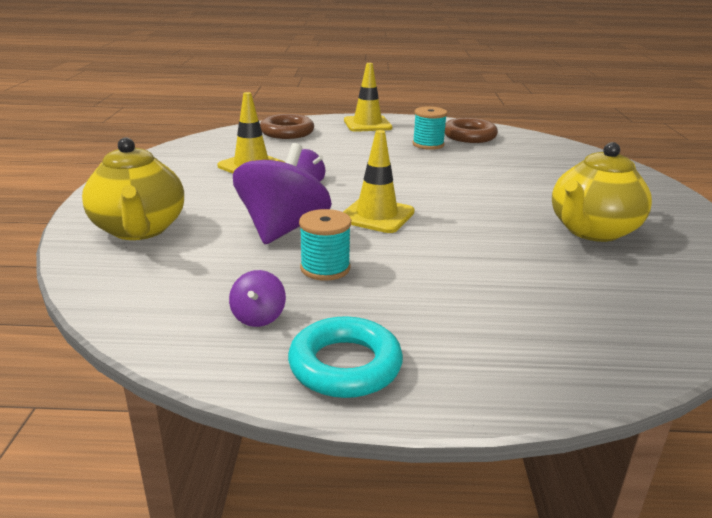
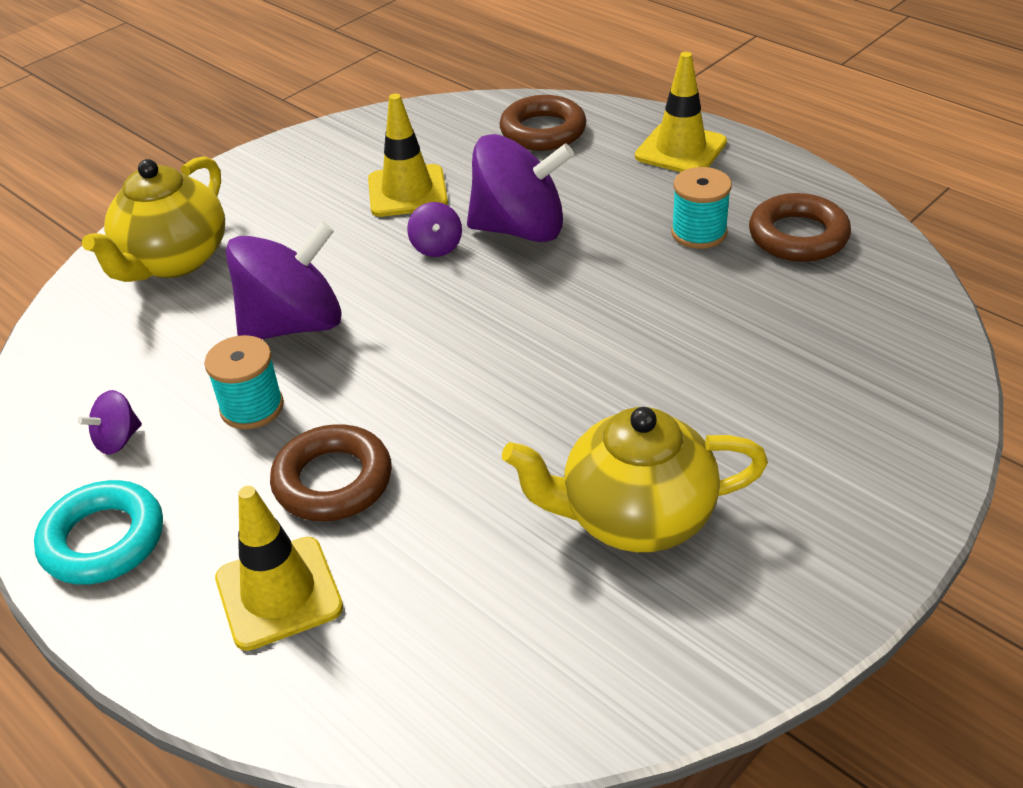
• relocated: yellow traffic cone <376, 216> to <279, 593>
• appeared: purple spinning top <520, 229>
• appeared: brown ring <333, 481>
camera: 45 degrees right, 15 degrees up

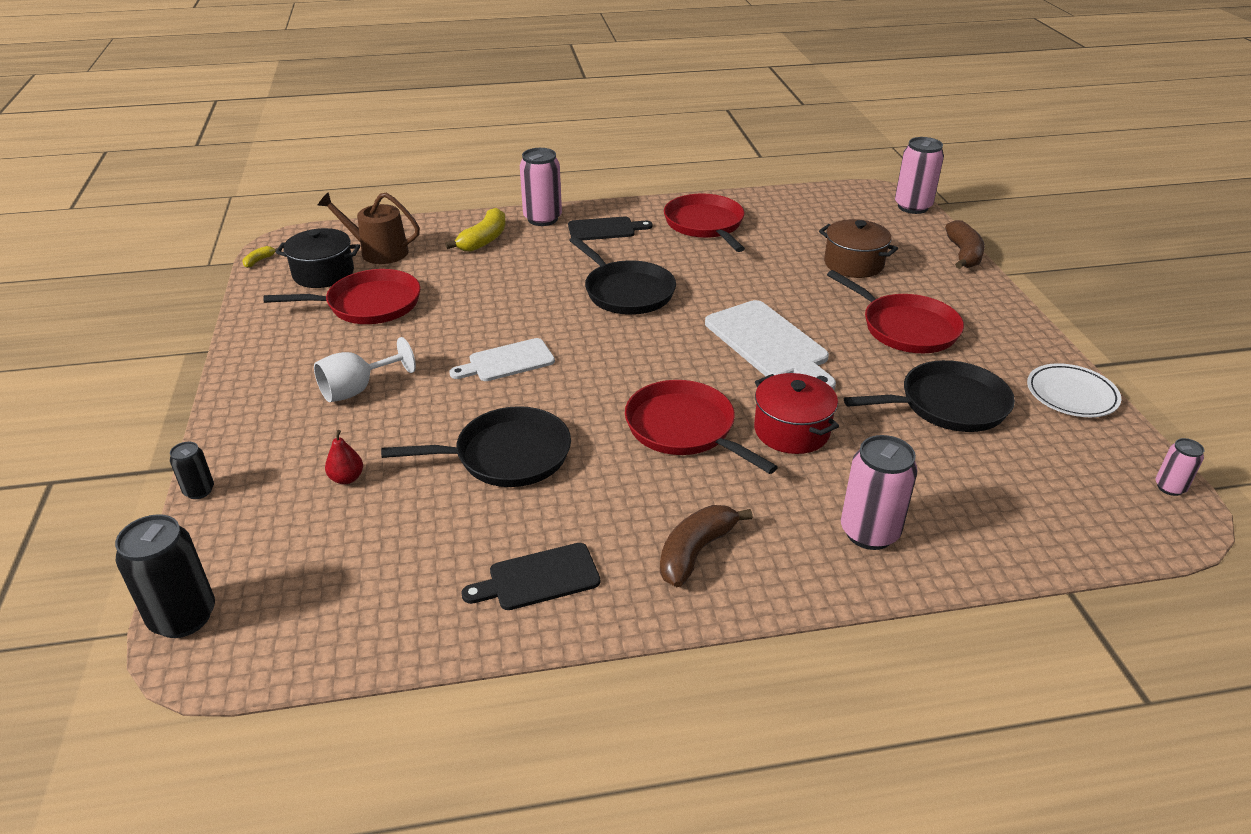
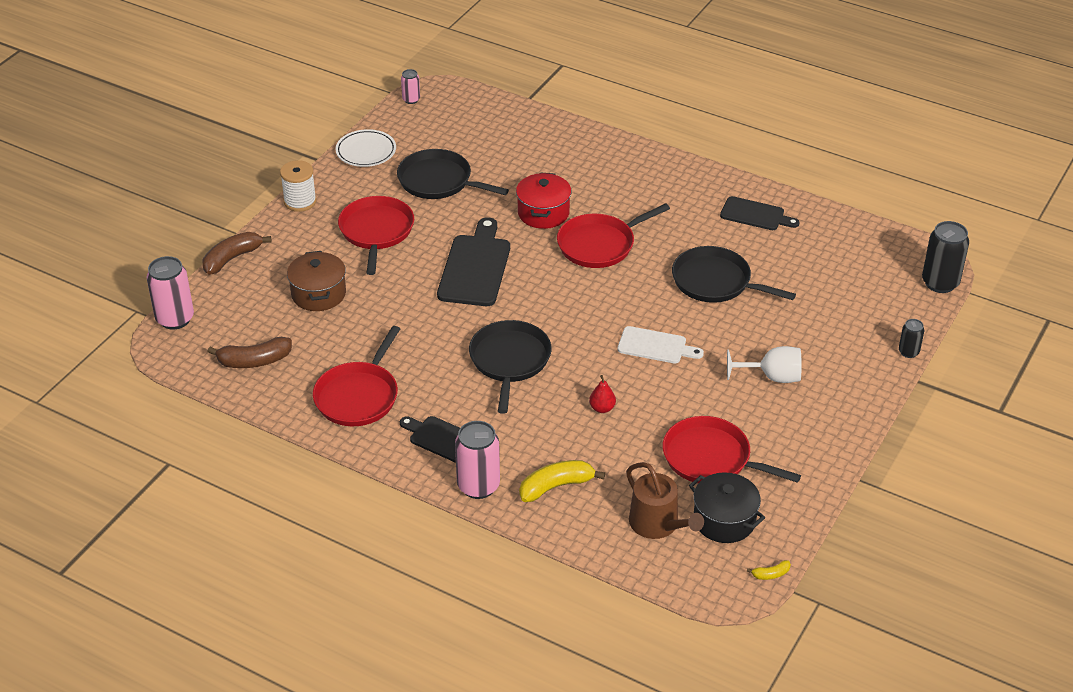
• colour: white cutting board <769, 344> to black cutting board <475, 267>
• spun: red pan <684, 428> = <599, 245> 60 degrees clockwise
• relocated: red pear <347, 478> to <602, 408>
• missing: pink can <869, 532>
• relocated: brown banana <696, 552> to <254, 361>
• appeared: white spool <300, 201>
camera: 140 degrees left, 5 degrees up

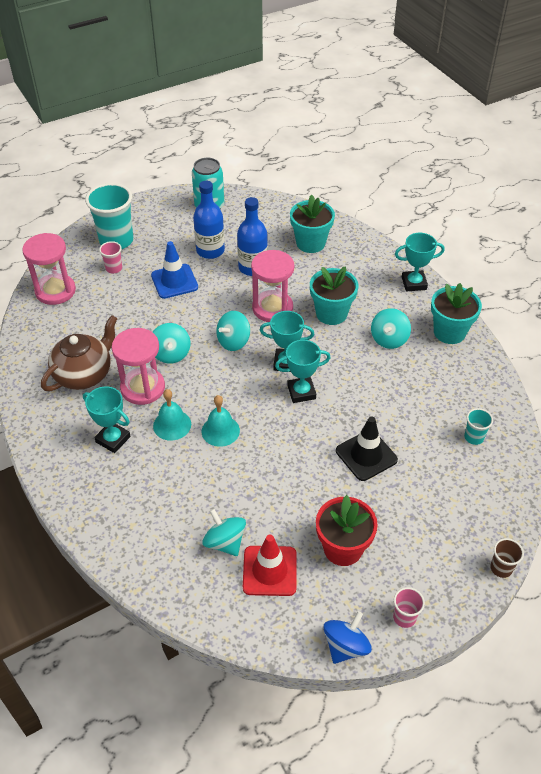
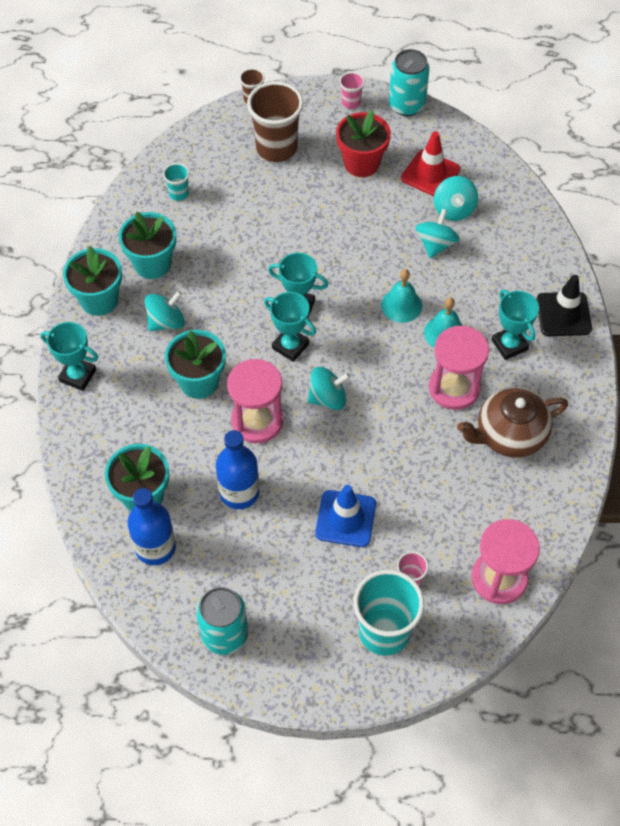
• relocated: blue bottle <210, 250> to <155, 547>
• relocated: turquoise spinning top <171, 354> to <435, 244>
• relocated: black traffic cone <366, 455> to <563, 314>
• exchanged: blue spinning top <345, 646> to turquoise can <406, 105>
• appeared: brown cup <276, 148>
• appeared: turquoise flower pot <152, 264>
camera: 150 degrees left, 10 degrees up

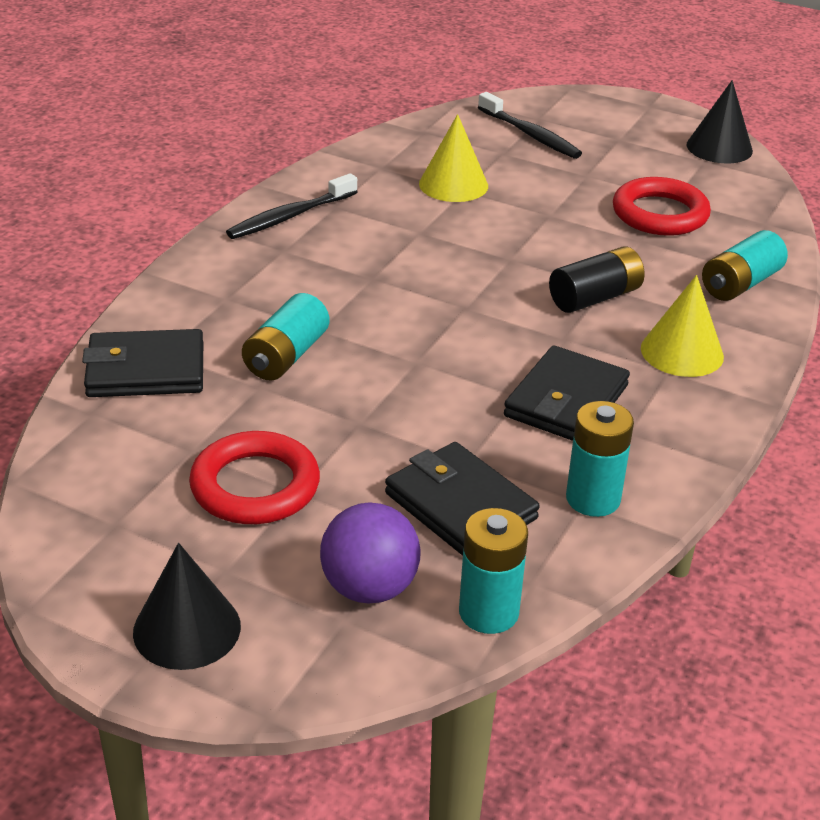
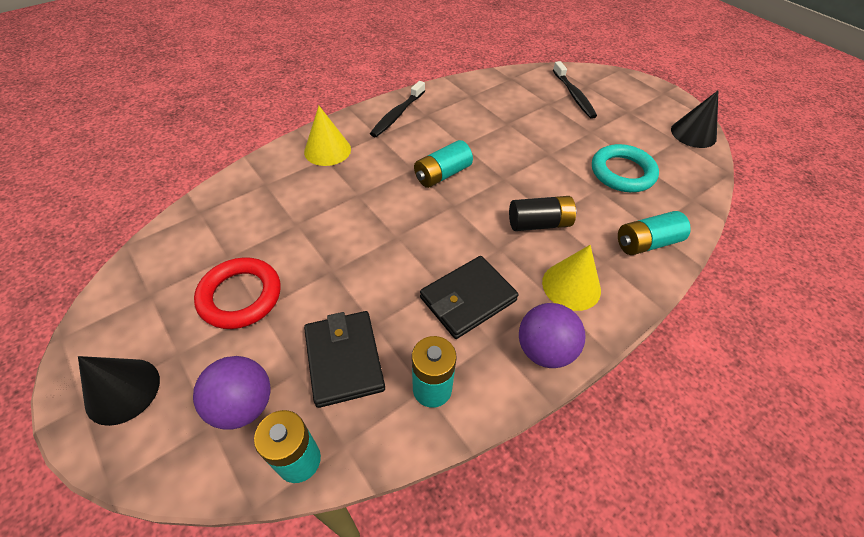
• relocated: yellow cone <453, 184> to <327, 150>
• spun: black toothbrush <290, 216> = <397, 115> 45 degrees counterclockwise
• colour: red ring <660, 214> to turquoise ring <622, 172>
• relocated: turquoise battery <286, 356> to <442, 174>
• missing: black wallet <146, 370>
• appeared: purple ball <544, 350>
camera: 25 degrees right, 15 degrees up

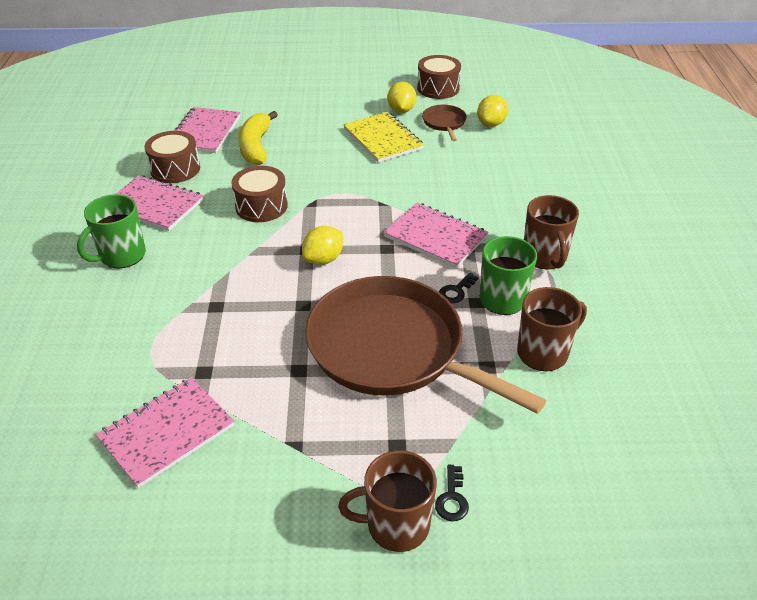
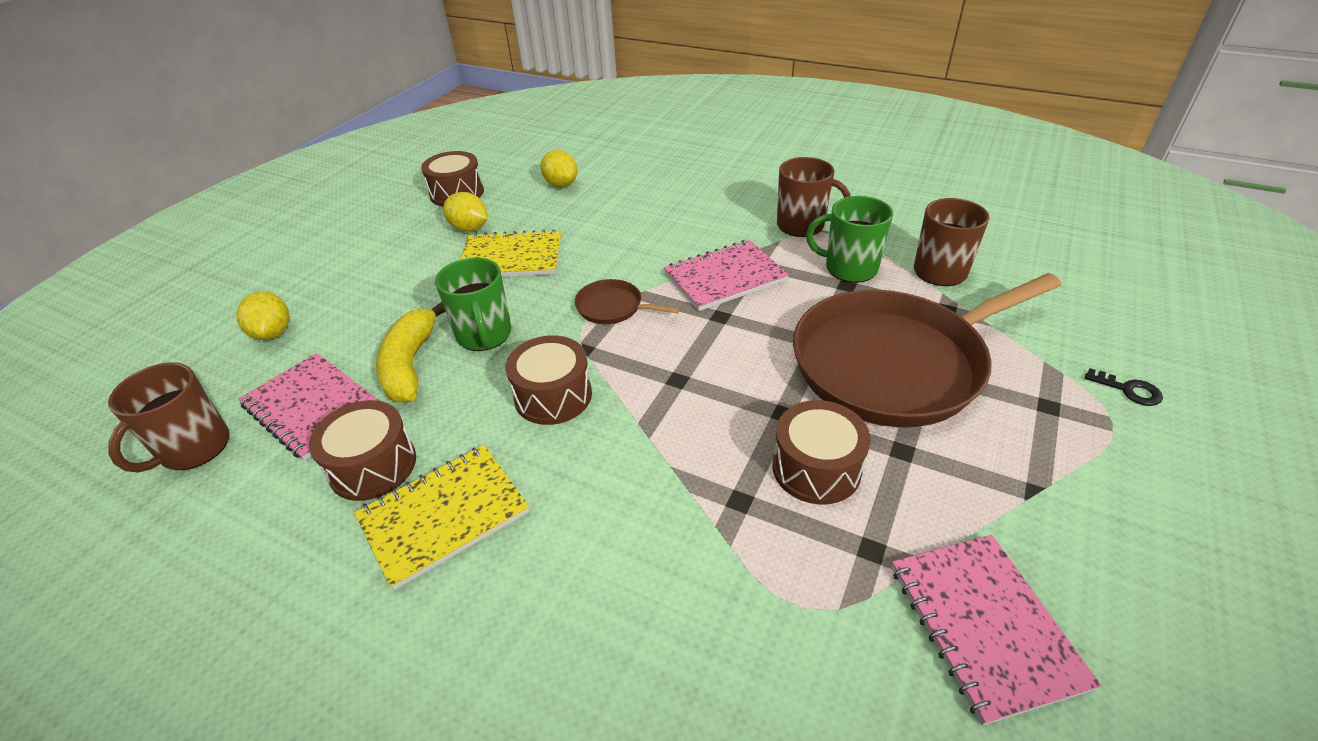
• relocated: brown pan <444, 123> to <613, 307>
• spun: yellow banana <256, 146> = <410, 364> 60 degrees clockwise
• colour: pink notebook <154, 205> to yellow notebook <444, 515>
• relocated: green mug <121, 256> to <484, 335>
• relocated: yellow lemon <323, 259> to <273, 333>
• missing: black key <456, 291>
• relocated: brown mug <396, 525> to <193, 449>
• appeared: brown drum <816, 468>
camera: 60 degrees left, 0 degrees up

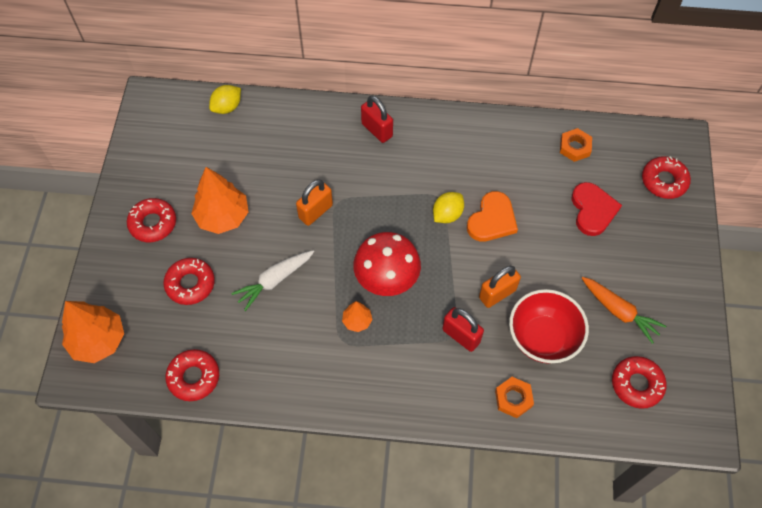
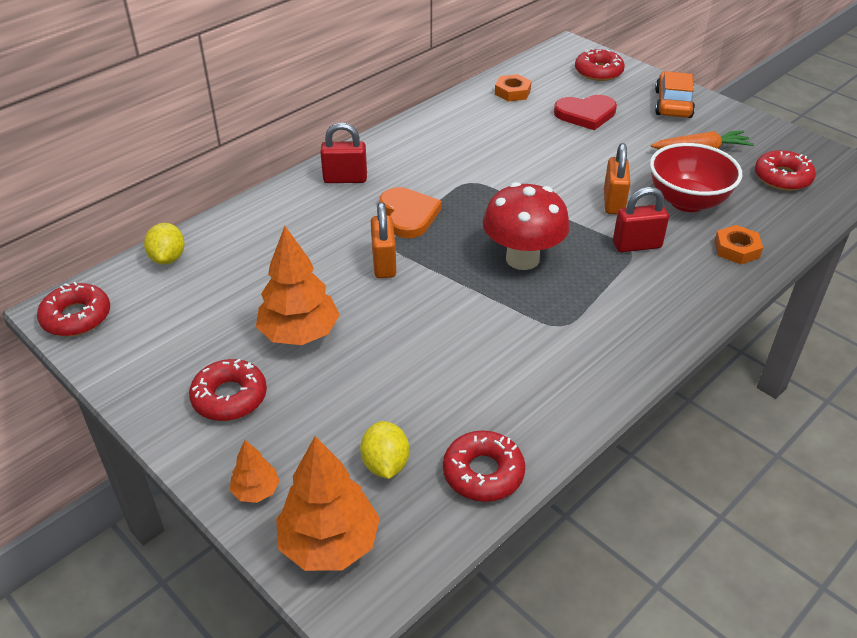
• spun: red heart <593, 210> = <585, 114> 135 degrees clockwise
• relocated: orange heart <492, 220> to <408, 215>
• relocated: yellow lemon <447, 214> to <385, 464>
• missing: white carrot <274, 281>
• relocated: red donut <190, 284> to <76, 317>
• relocated: orange tree <357, 321> to <256, 491>
• appeared: orange car <673, 104>
camera: 50 degrees left, 20 degrees down

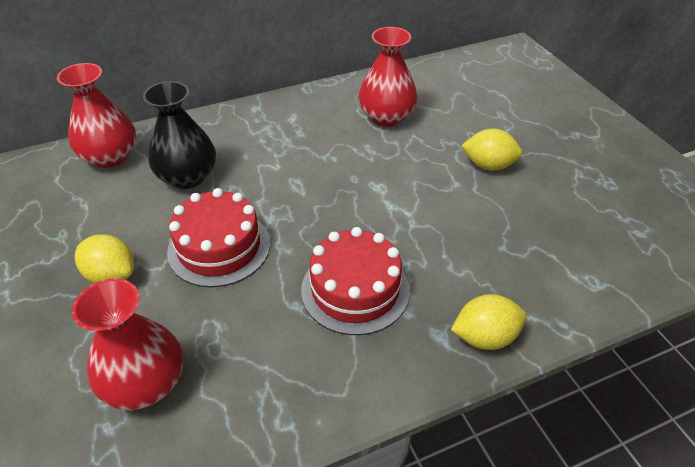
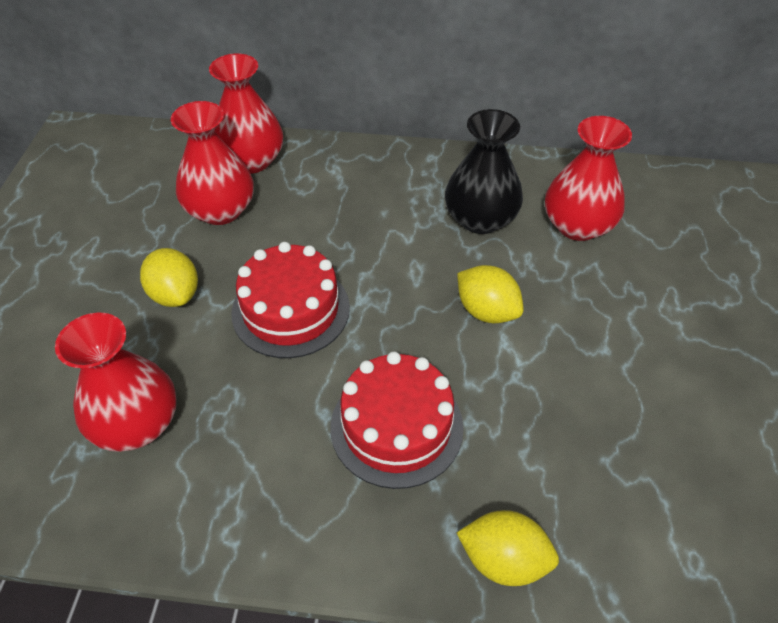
• relocated: black vase <187, 176> to <480, 219>
• relocated: yellow lemon <488, 165> to <486, 311>
• appeared: red vase <220, 210>
camera: 30 degrees right, 5 degrees up

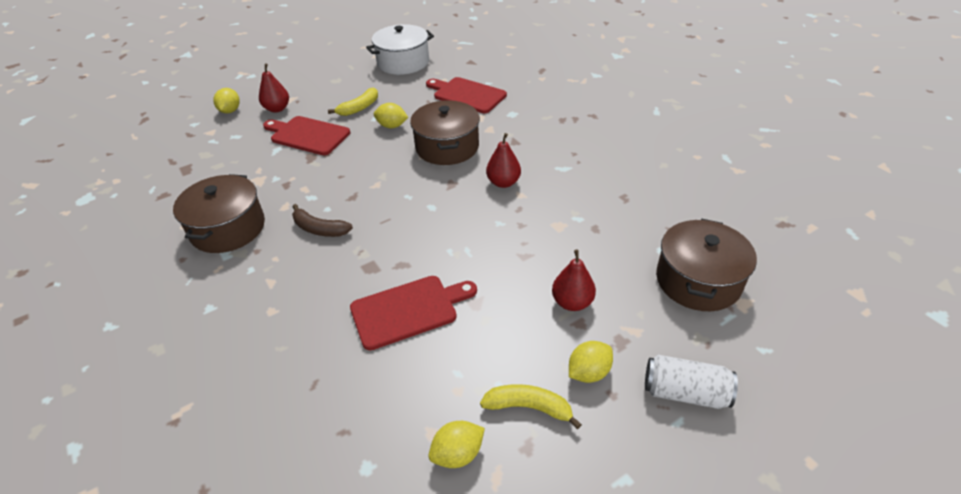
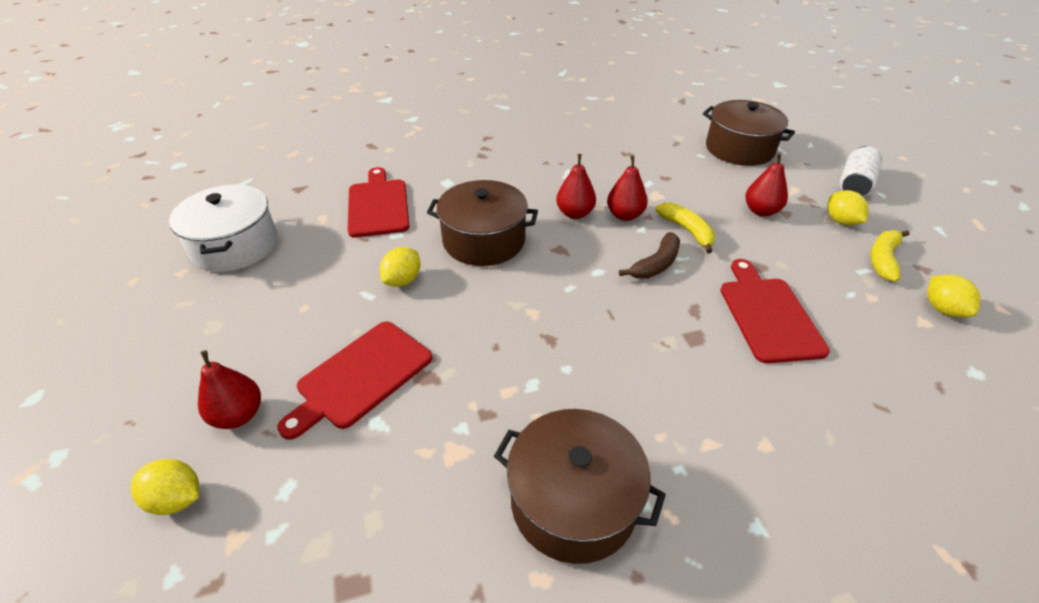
• spun: red cutting board <467, 95> = <378, 205> 120 degrees clockwise
• relocated: yellow banana <359, 108> to <687, 230>
• relocated: brown banana <319, 229> to <656, 264>
• appeared: red pear <625, 215>
camera: 75 degrees left, 0 degrees up

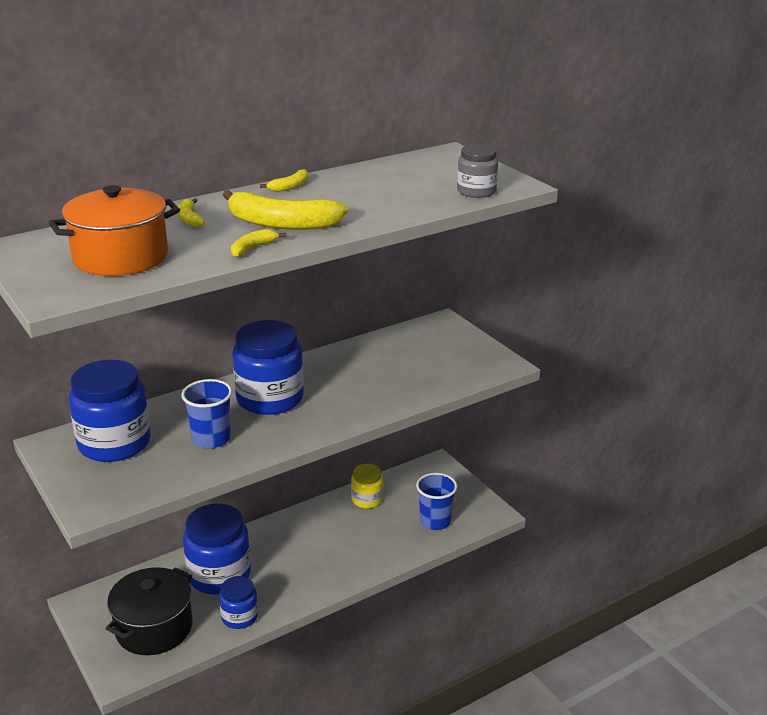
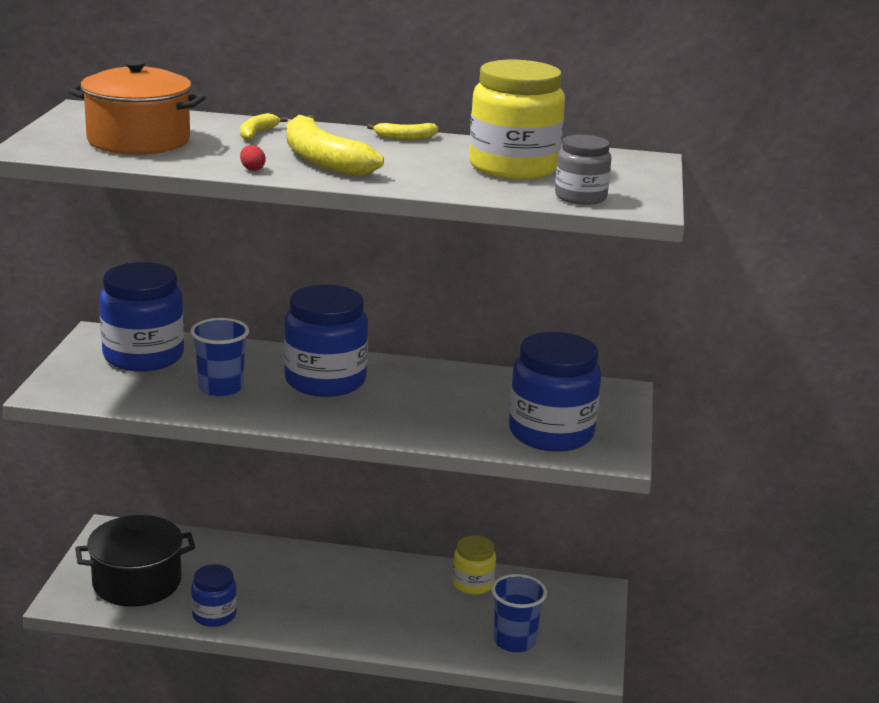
• exchanged: yellow banana <253, 248> to red egg <252, 169>
• relocated: blue jar <219, 575> to <551, 433>
• appeared: yellow jar <513, 167>
camera: 40 degrees right, 5 degrees down

